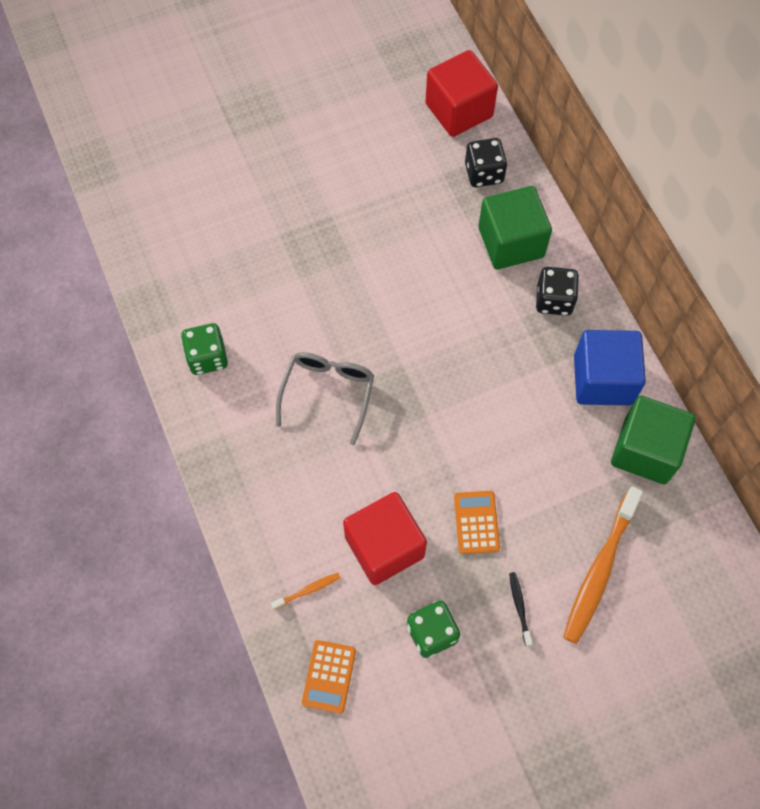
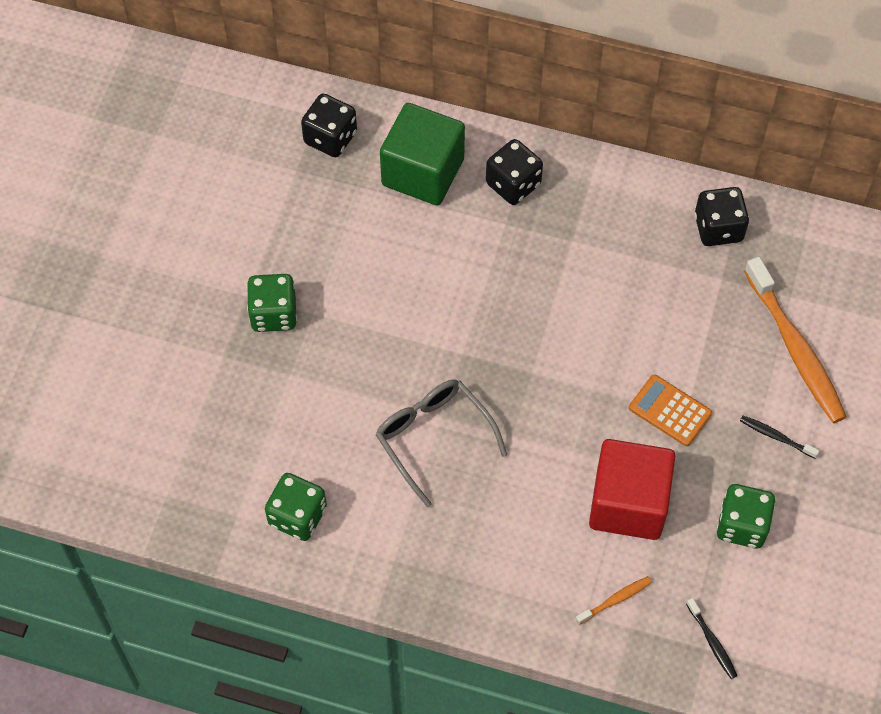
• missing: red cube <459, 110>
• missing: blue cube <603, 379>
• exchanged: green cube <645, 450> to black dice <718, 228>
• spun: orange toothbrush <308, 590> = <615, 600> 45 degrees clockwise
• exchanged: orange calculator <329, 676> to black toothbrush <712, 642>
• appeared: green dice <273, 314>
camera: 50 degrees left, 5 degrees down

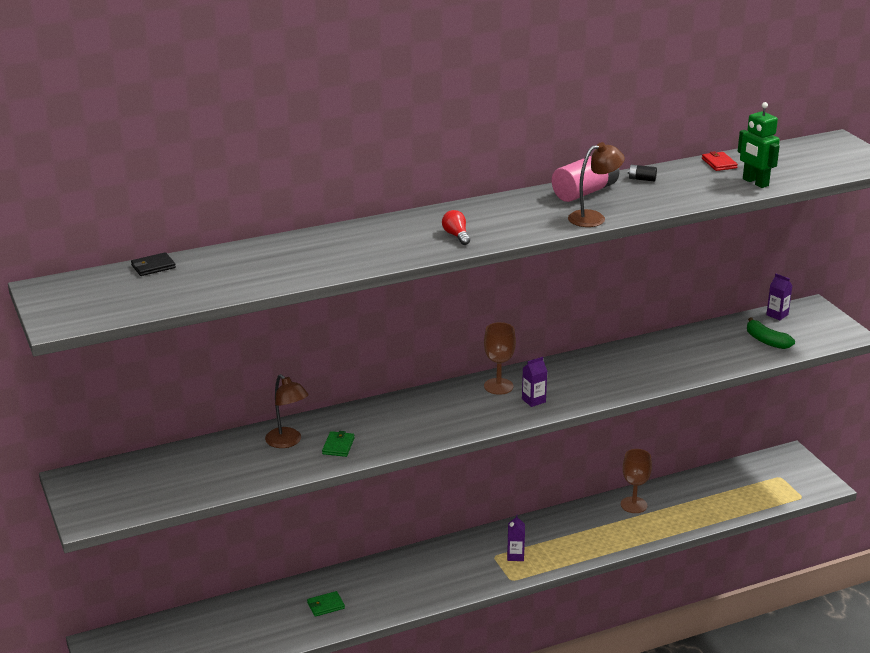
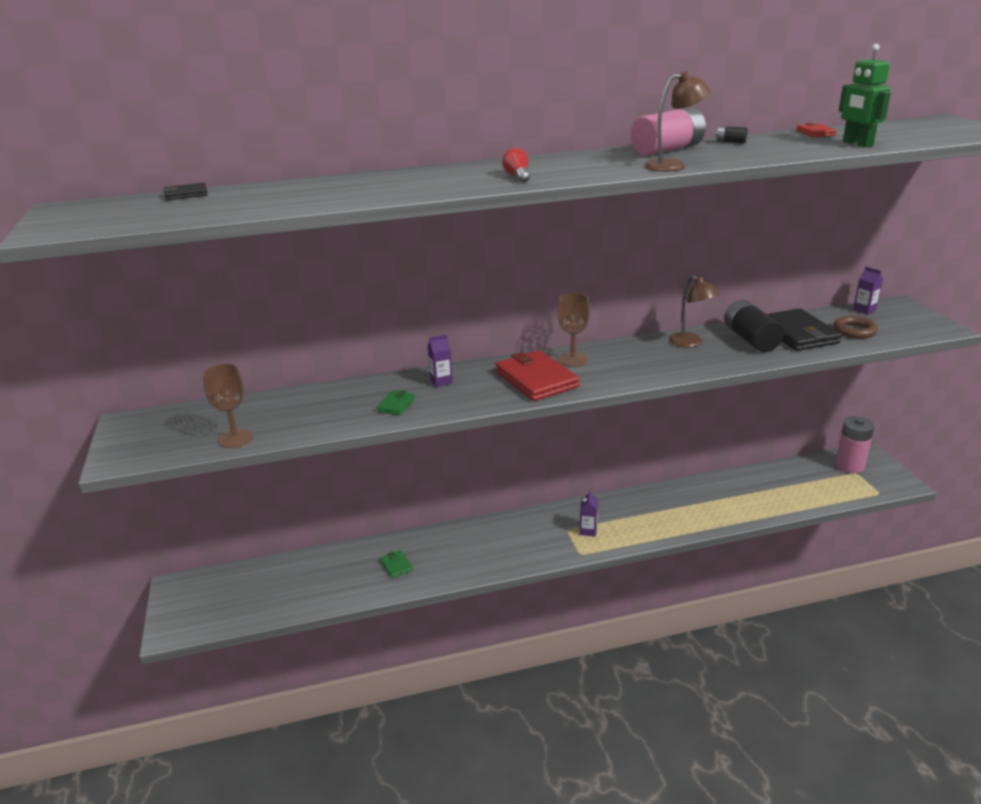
• exchanged: green banana <766, 341> to brown ring <854, 331>
• relocated: purple carton <533, 400> to <441, 381>
• relocated: brown lamp <287, 442> to <690, 343>
• relocated: brown goblet <633, 505> to <235, 438>
• spun: green wallet <325, 605> = <396, 565> 75 degrees clockwise
• appeared: black battery <750, 339>
• appeared: black wallet <798, 334>
• appeared: red wallet <536, 379>
• appeared: pink battery <849, 465>
camera: 10 degrees right, 0 degrees up

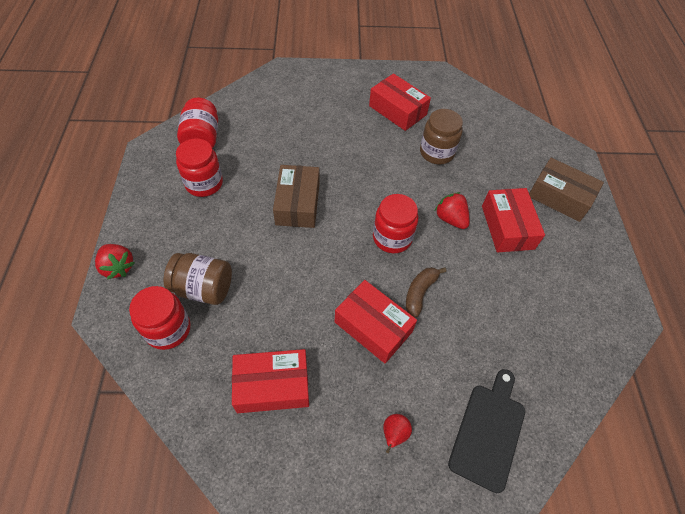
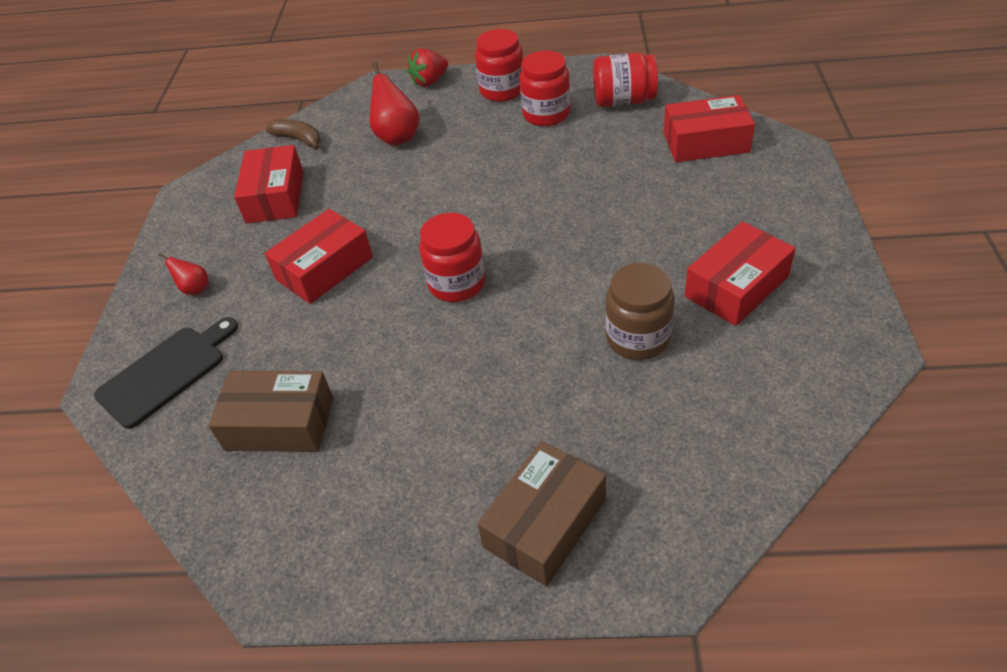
• relocated: brown box <297, 204> to <279, 423>
• relocated: red box <507, 227> to <706, 142>
• missing: red strawberry <450, 219>
• exchanged: brown jar <203, 288> to red pear <397, 137>
• relocated: brown banana <420, 292> to <299, 139>
• relocated: red jar <168, 329> to <502, 90>
• spun: black cutting board <489, 431> = <166, 373> 75 degrees counterclockwise
camera: 100 degrees right, 10 degrees down

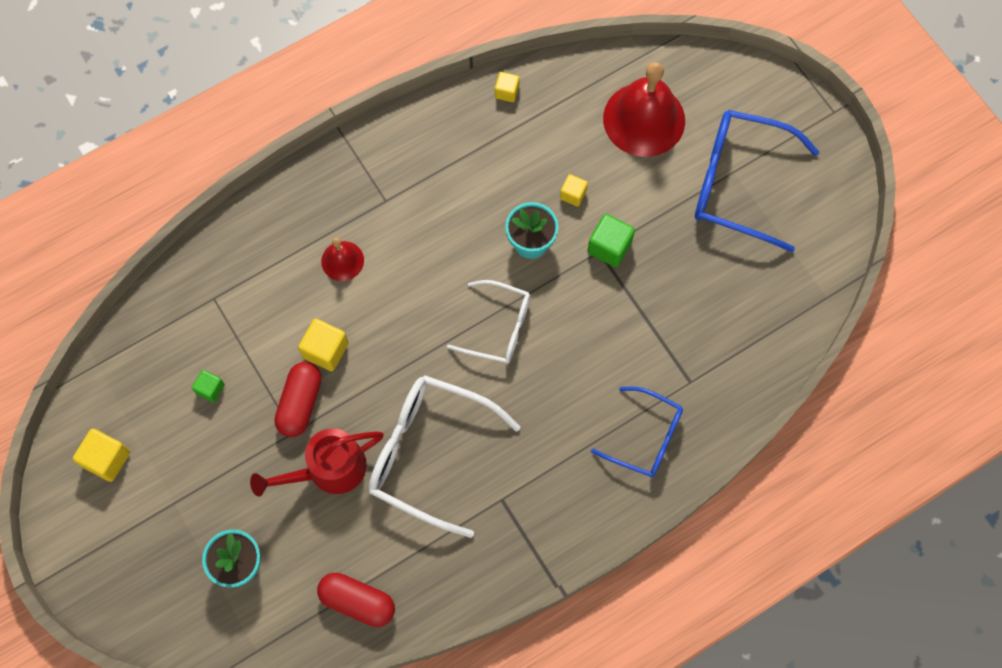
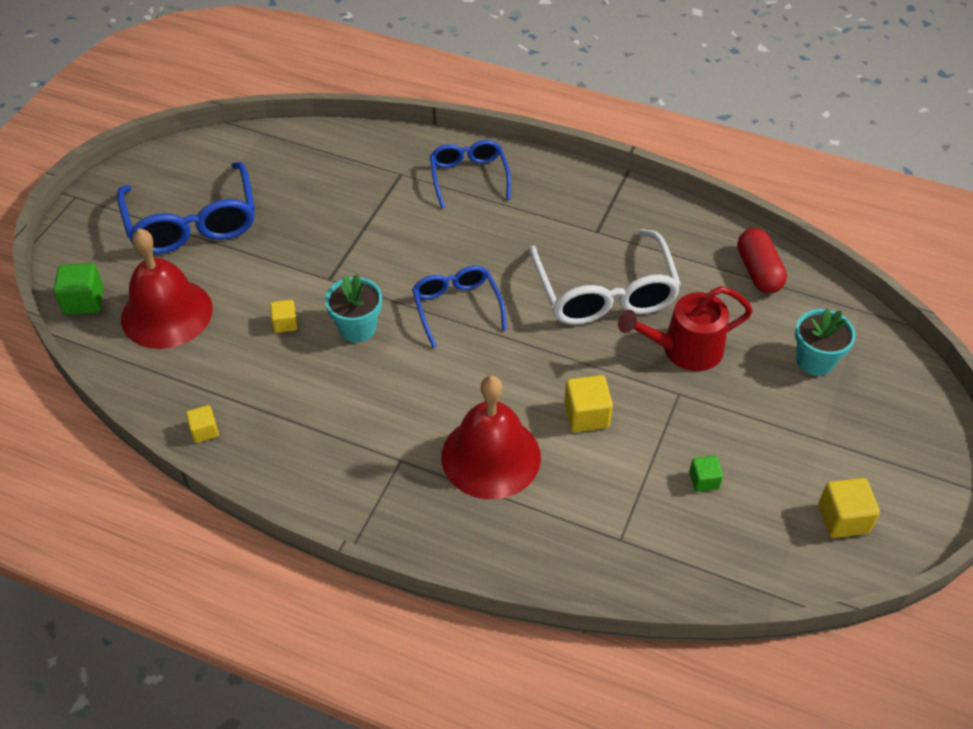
• relocated: green cube <609, 247> to <84, 301>
• size: red bell <342, 261> = <491, 456> x1.99
• colour: white glasses <499, 327> to blue glasses <456, 307>
• missing: red capsule <300, 403>
• spun: red watering can <328, 470> = <684, 349> 135 degrees clockwise
camera: 125 degrees left, 20 degrees down

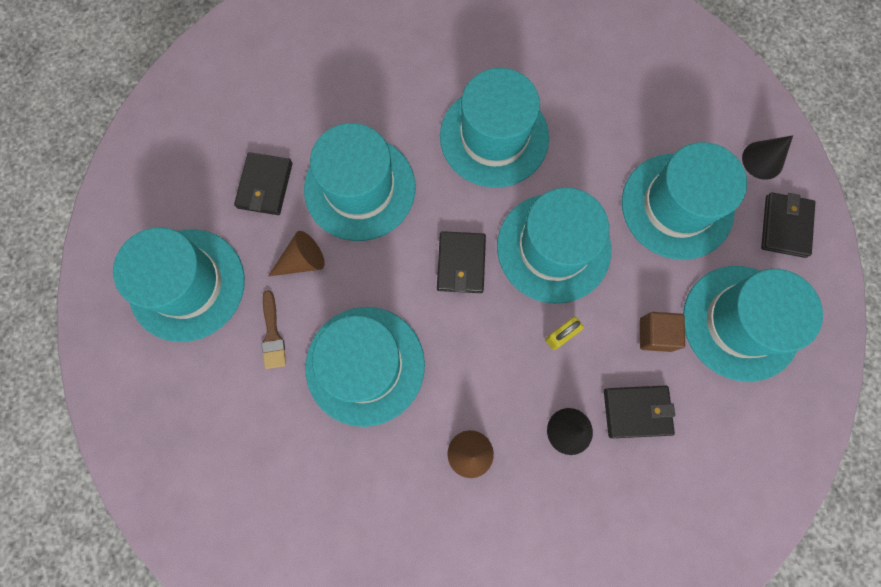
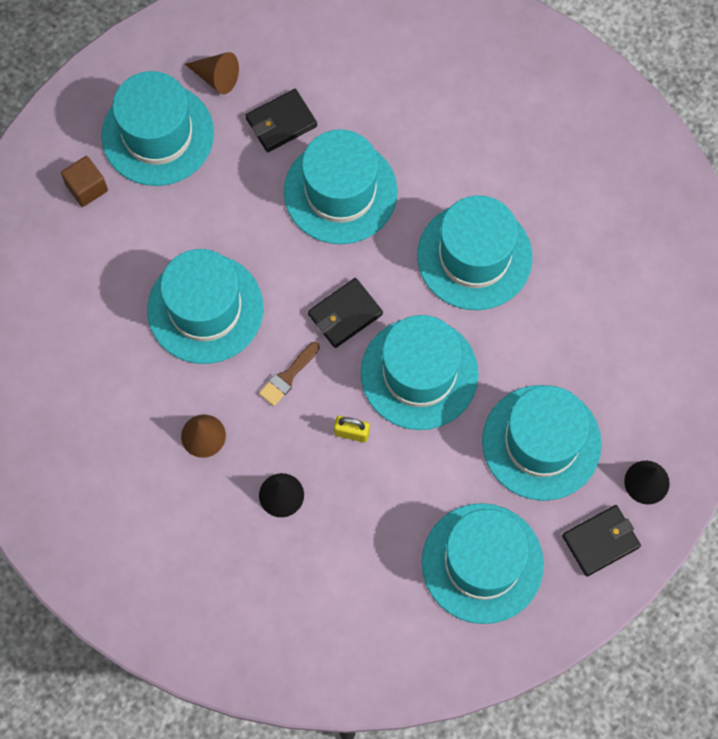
• relocated: brown cone <302, 261> to <216, 77>
• relocated: brown brush <272, 335> to <288, 376>
• relocated: brown cube <655, 334> to <87, 188>
• missing: black wallet <636, 411>
camera: 50 degrees right, 5 degrees down

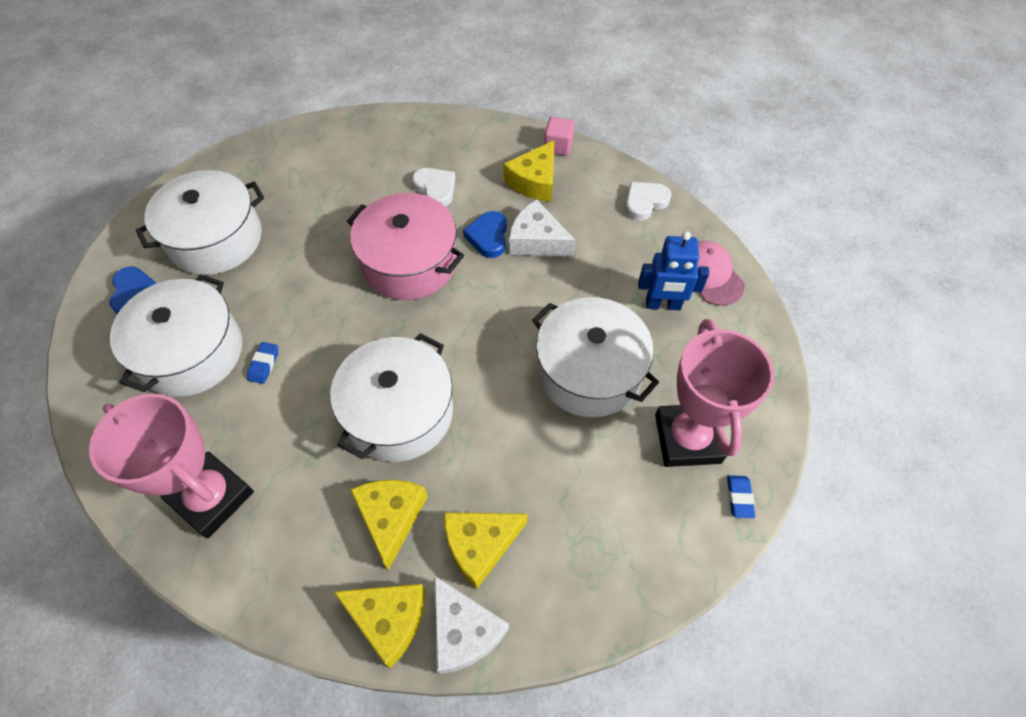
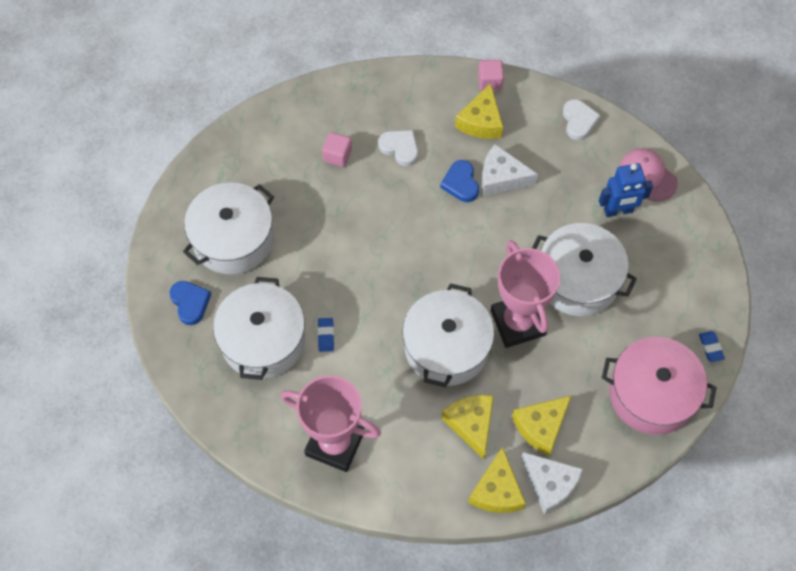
• spun: white heart <644, 202> = <579, 121> 135 degrees clockwise
• relocated: pink pot <409, 262> to <651, 394>
• relocated: pink trophy <687, 438> to <518, 323>
• spun: yellow cheese <388, 619> = <497, 490> 90 degrees clockwise
• appeared: pink cube <337, 156>
camera: 15 degrees left, 5 degrees up

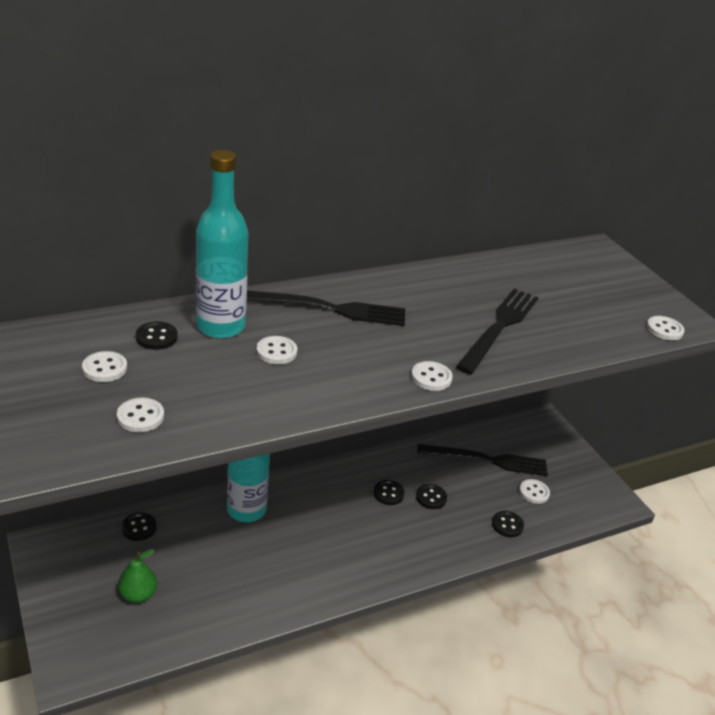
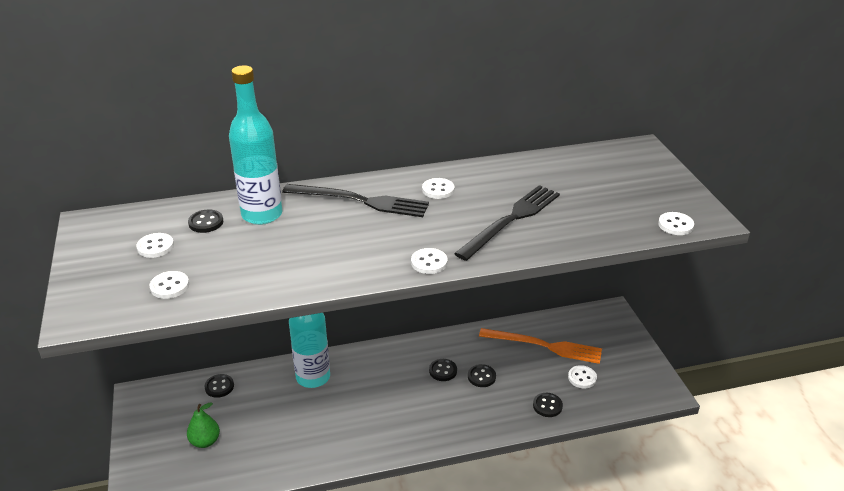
• relocated: white button <276, 352> to <438, 190>
• colour: black fork <487, 460> to orange fork <544, 346>
camera: 15 degrees right, 0 degrees up

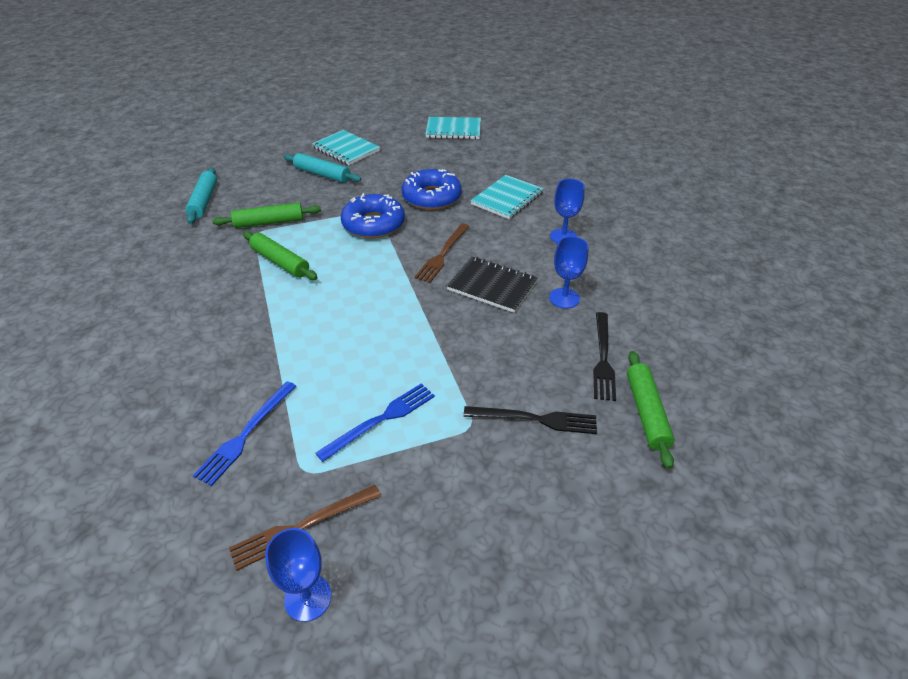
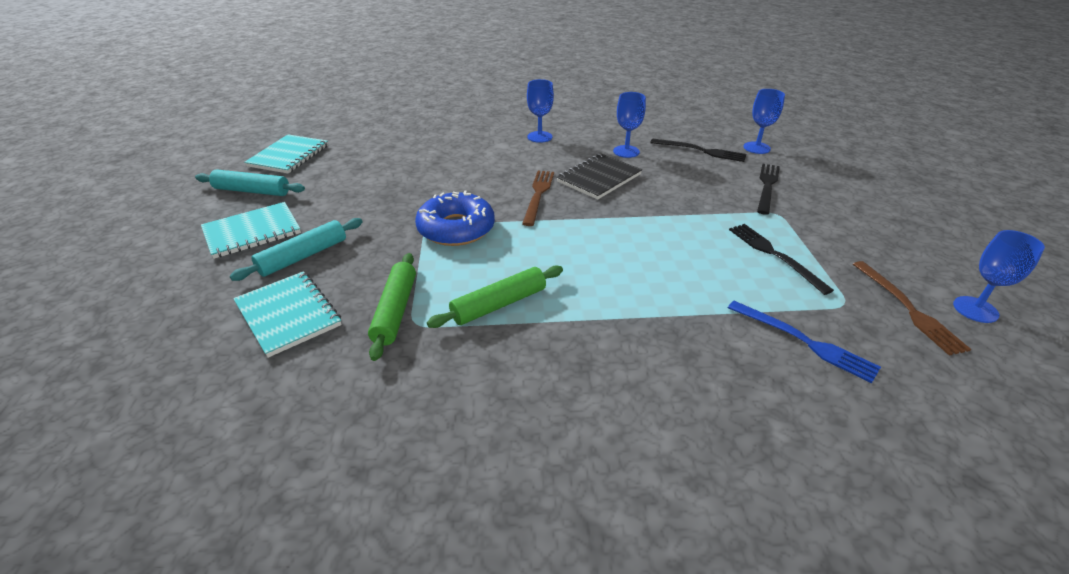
• relocated: turquoise rolling pin <204, 201> to <252, 191>
• missing: blue donut <431, 197>
• relocated: turquoise notebook <507, 198> to <288, 314>
• spun: brown fork <442, 254> = <538, 195> 120 degrees counterclockwise
• exchanged: green rolling pin <646, 412> to blue goblet <756, 148>
• colour: blue fork <381, 420> to black fork <774, 255>
camera: 75 degrees left, 5 degrees down

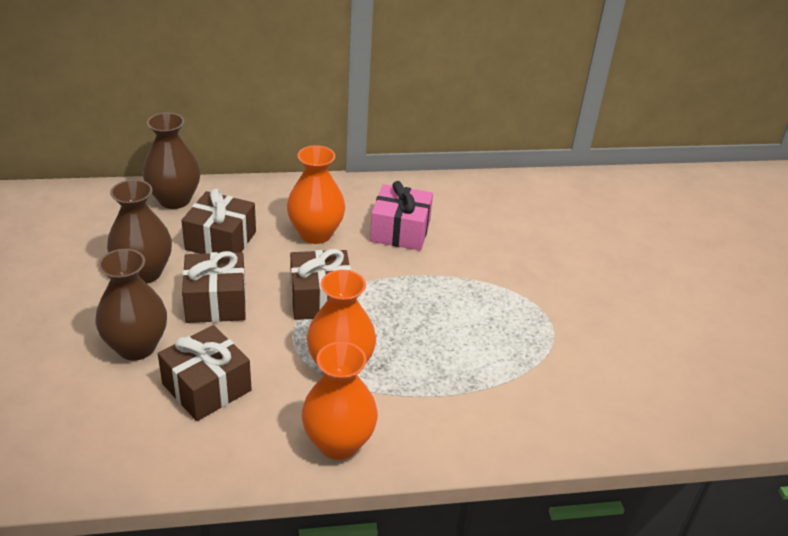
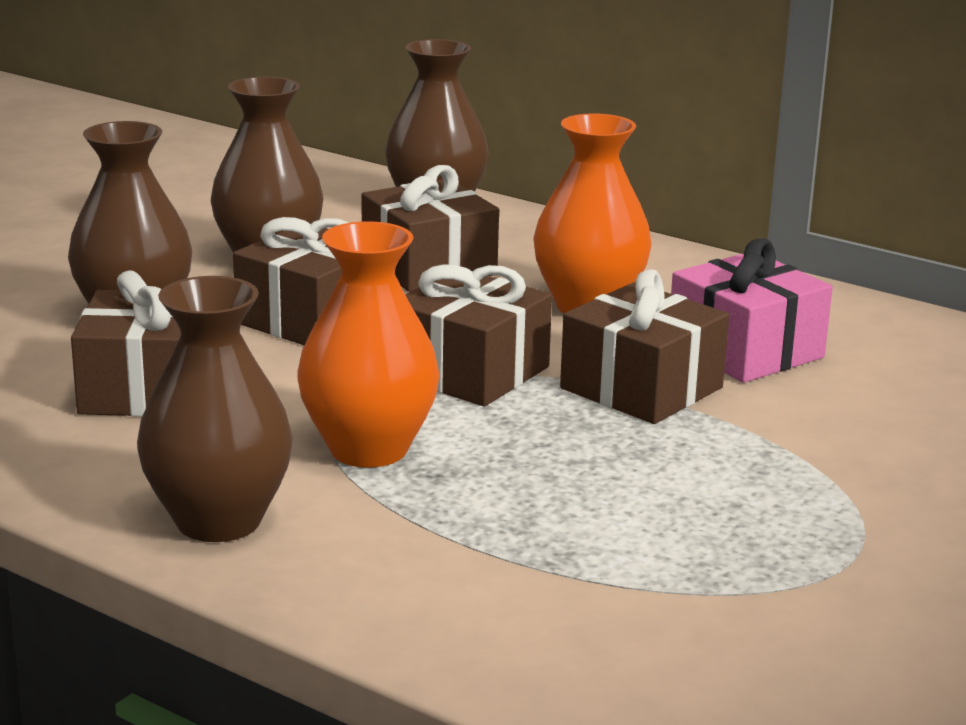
• colour: orange vase <338, 443> to brown vase <218, 521>
• appeared: brown gift <641, 388>
camera: 45 degrees right, 15 degrees down

